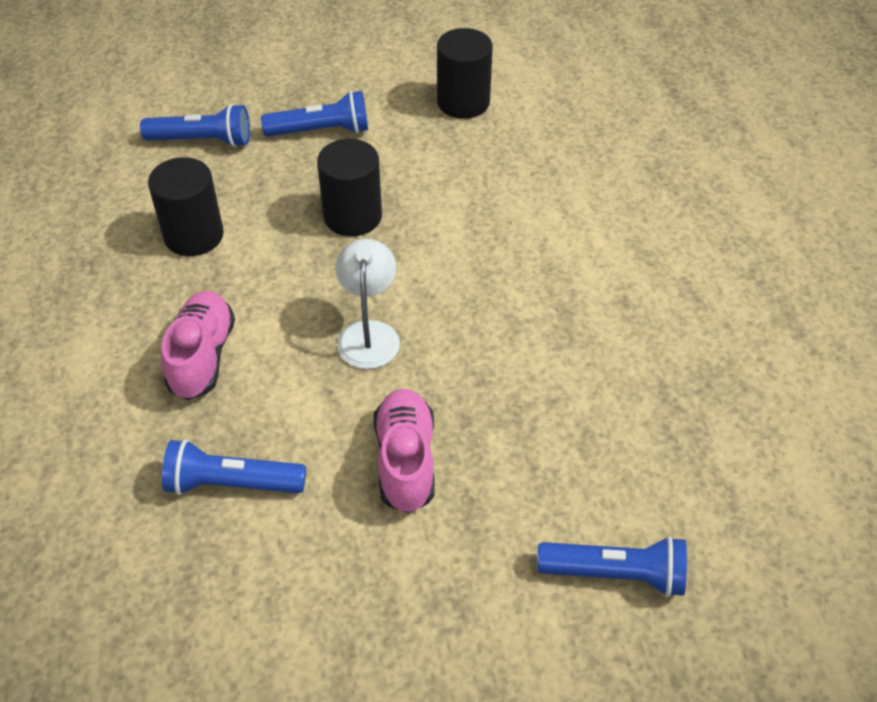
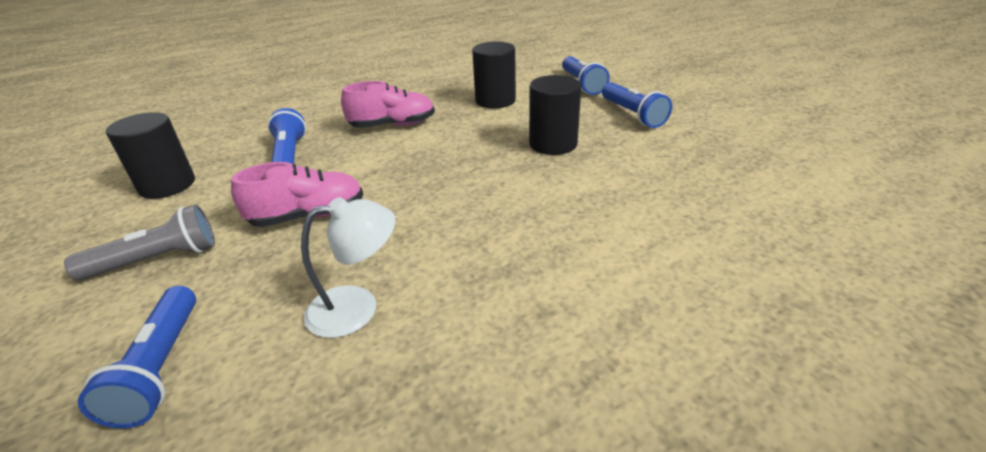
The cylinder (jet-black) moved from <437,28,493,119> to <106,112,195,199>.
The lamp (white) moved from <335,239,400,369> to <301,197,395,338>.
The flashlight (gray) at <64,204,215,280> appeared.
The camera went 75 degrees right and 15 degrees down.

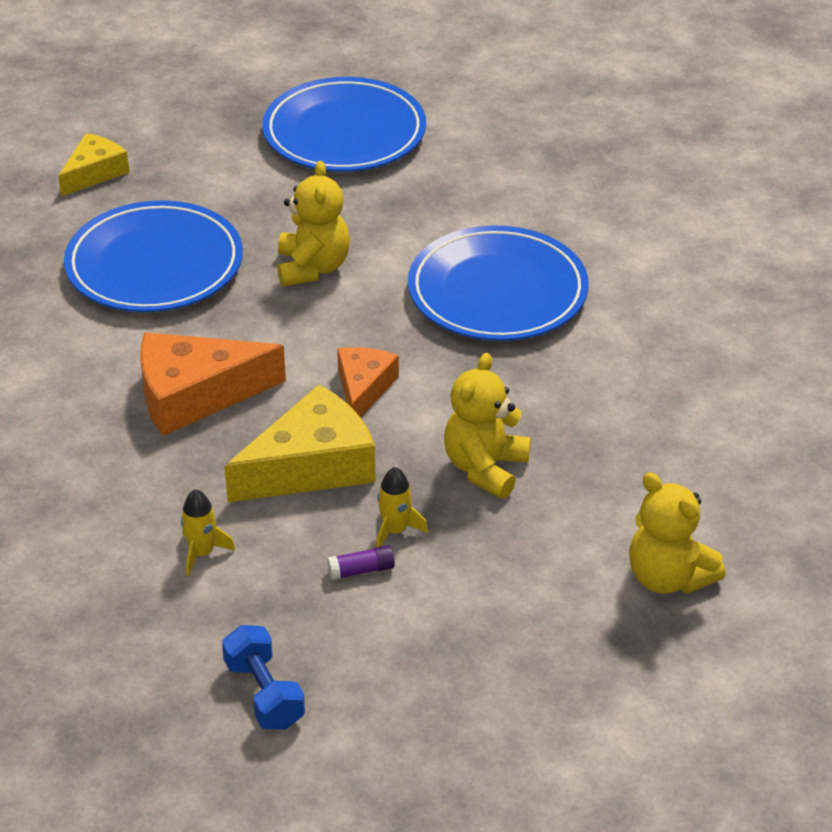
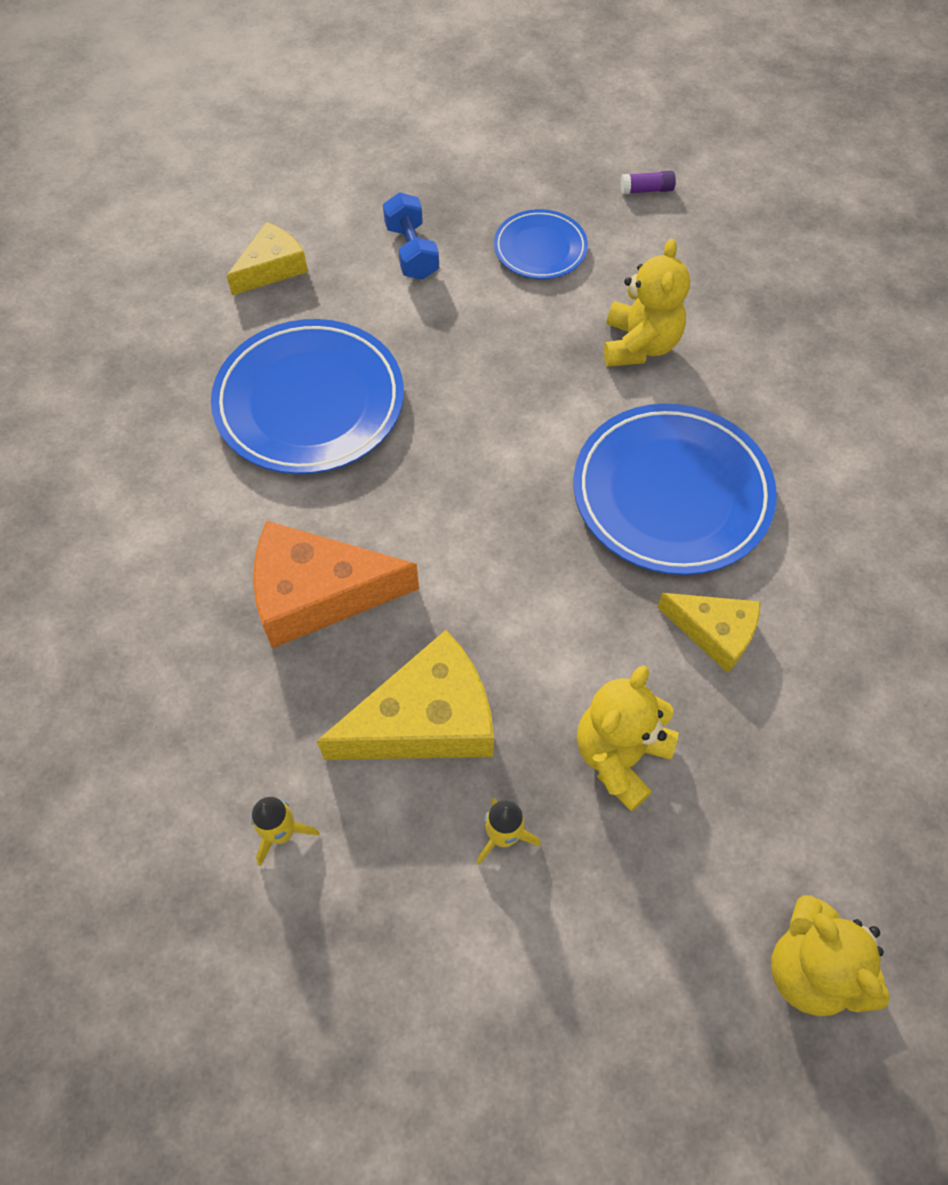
The dinner plate (cobalt) at <262,77,426,172> changed to 0.54 times the size.
The teddy bear (yellow) moved from <277,161,350,286> to <604,239,690,367>.
The piece of cheese (orange) at <337,347,399,417> disappeared.
The stick of glue (violet) moved from <327,545,395,580> to <621,171,676,194>.
The dumbbell (cobalt) moved from <222,625,305,730> to <383,192,439,280>.
The piece of cheese (yellow) at <657,593,760,673> appeared.
The camera went 10 degrees right and 20 degrees up.

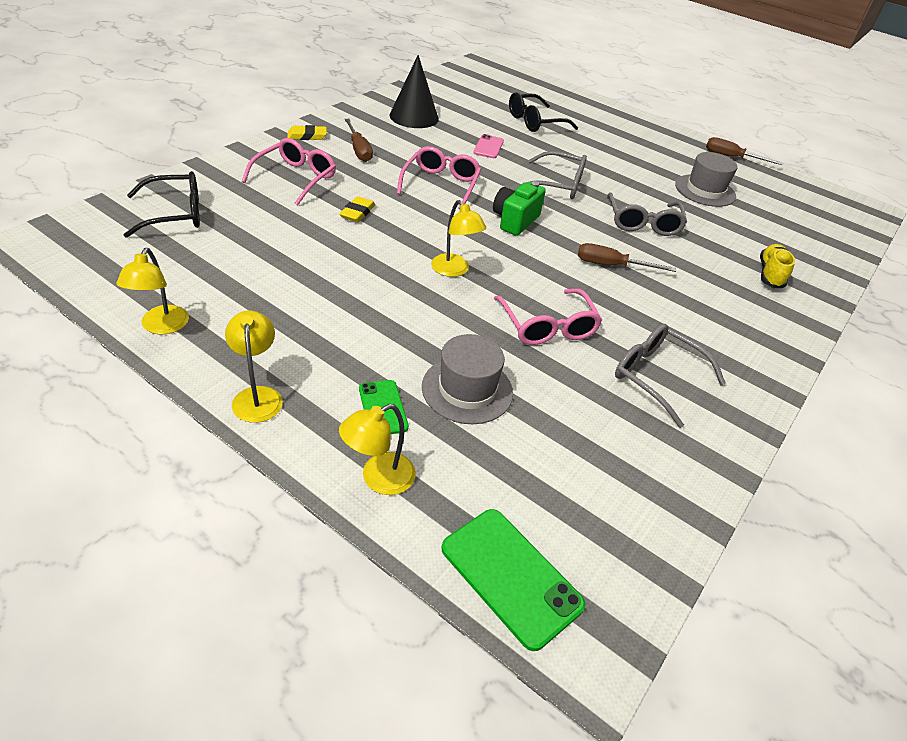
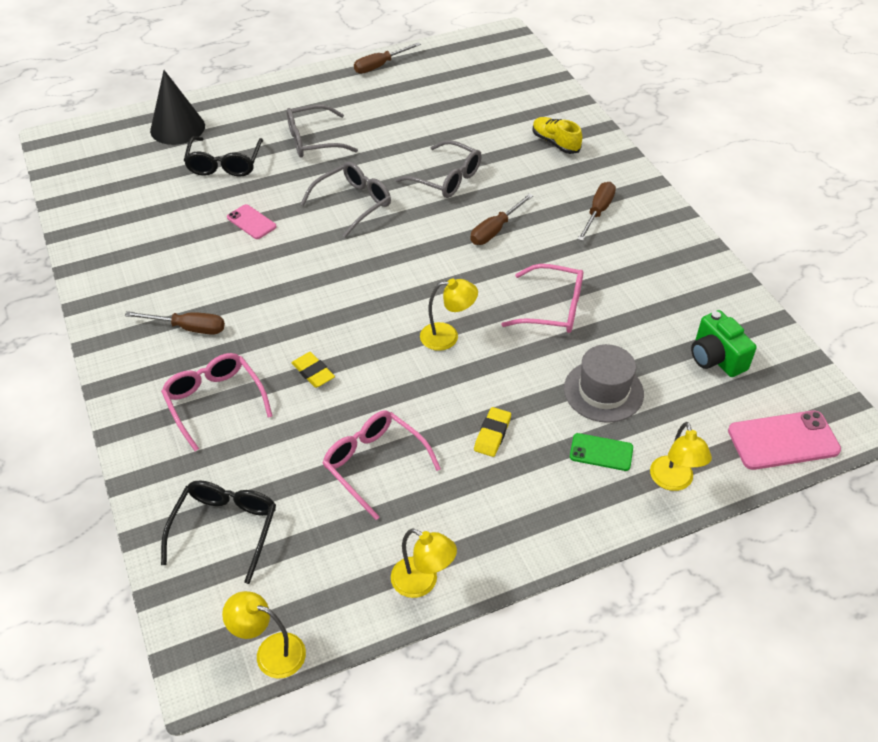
The cone (jet-black) moved from <390,55,439,128> to <150,70,205,145>.
The gum eraser (yellow) moved from <287,125,327,140> to <474,407,511,457>.
The spectacles (rose-pink) moved from <397,146,481,210> to <323,411,441,520>.
The hat (gray) at <675,152,738,207> disappeared.
The camera (leaf-green) moved from <493,181,546,236> to <691,310,757,377>.
The lamp (yellow) moved from <225,310,283,423> to <222,591,306,679>.
The spectacles (gray) moved from <615,324,726,428> to <287,105,358,158>.
The phone (leaf-green) at <441,509,585,651> became the phone (rose-pink) at <728,410,841,470>.
The hand screwdriver (dark brown) at <577,182,616,241> appeared.
The camera went 55 degrees left and 5 degrees up.

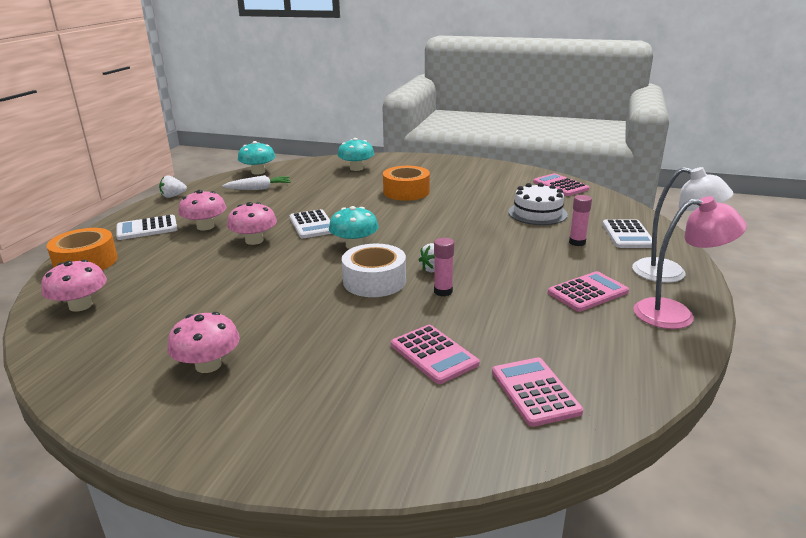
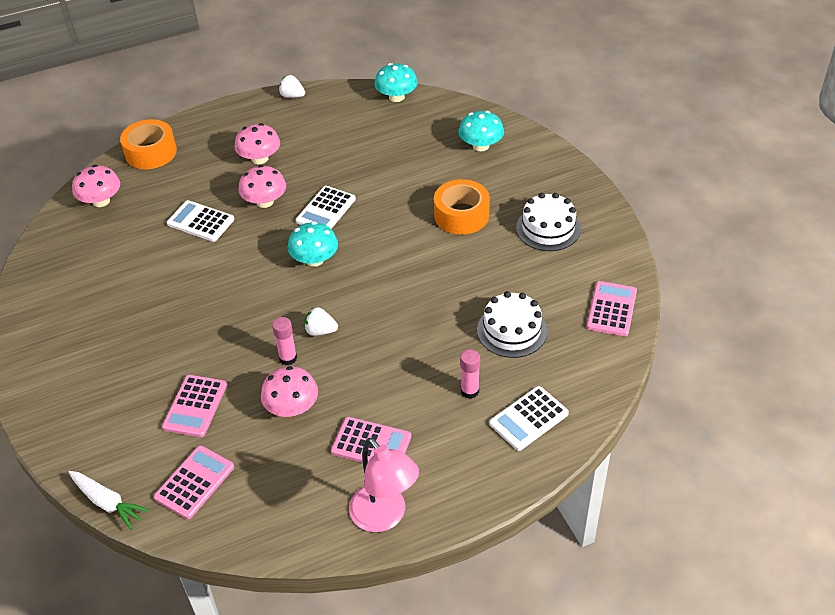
The lamp (white) at <632,167,733,283> disappeared.
The root vegetable (white) moved from <222,175,291,190> to <69,471,150,530>.
The pocket calculator (white) moved from <116,215,178,240> to <167,200,234,242>.
The roll of tape (white) at <342,244,406,297> disappeared.
The mushroom (rose-pink) moved from <167,312,240,373> to <261,366,318,417>.
The gateau (white) at <516,193,581,251> appeared.
The camera went 50 degrees right and 20 degrees up.

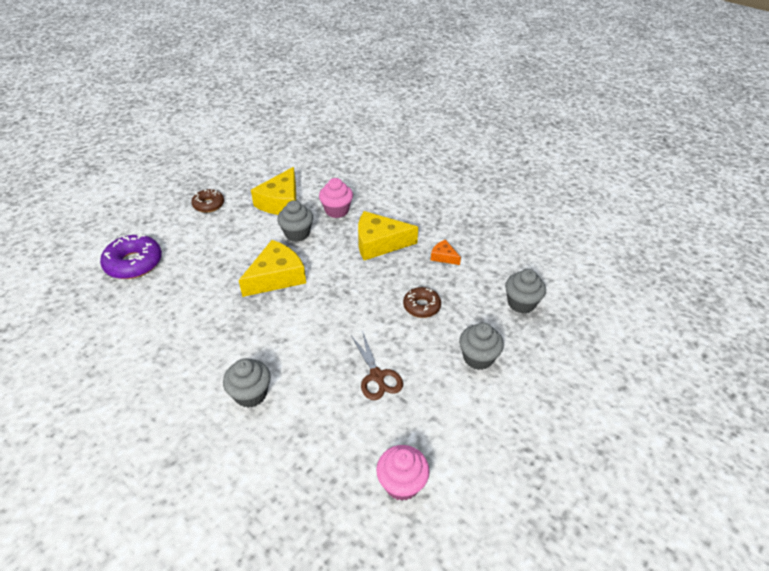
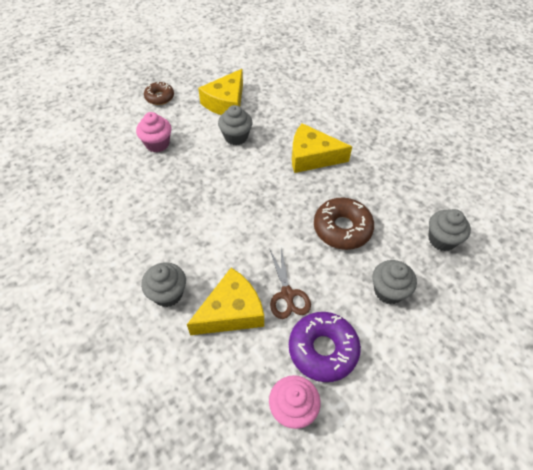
The cupcake (rose-pink) moved from <319,178,353,218> to <136,112,172,152>.
The donut (violet) moved from <100,234,162,279> to <289,312,361,382>.
The piece of cheese (yellow) moved from <239,240,306,297> to <187,268,264,335>.
The piece of cheese (orange) at <431,240,461,265> disappeared.
The donut (dark brown) at <403,287,441,318> changed to 1.61 times the size.
The camera went 10 degrees right and 10 degrees up.

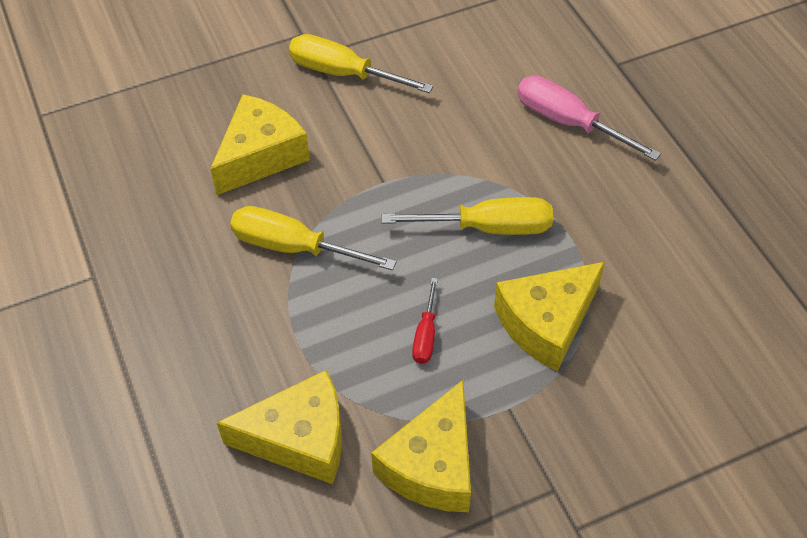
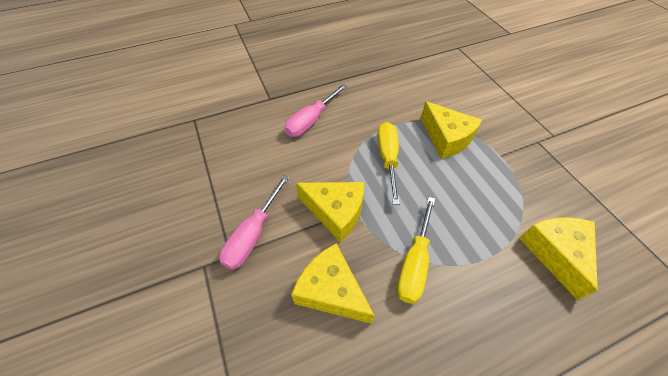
The hand screwdriver (yellow) at <289,34,433,93> became the hand screwdriver (rose-pink) at <219,175,289,270>.
The hand screwdriver (scarlet) at <412,278,438,364> disappeared.
The piece of cheese (yellow) moved from <371,380,471,512> to <296,182,364,242>.
The camera went 90 degrees left and 0 degrees up.

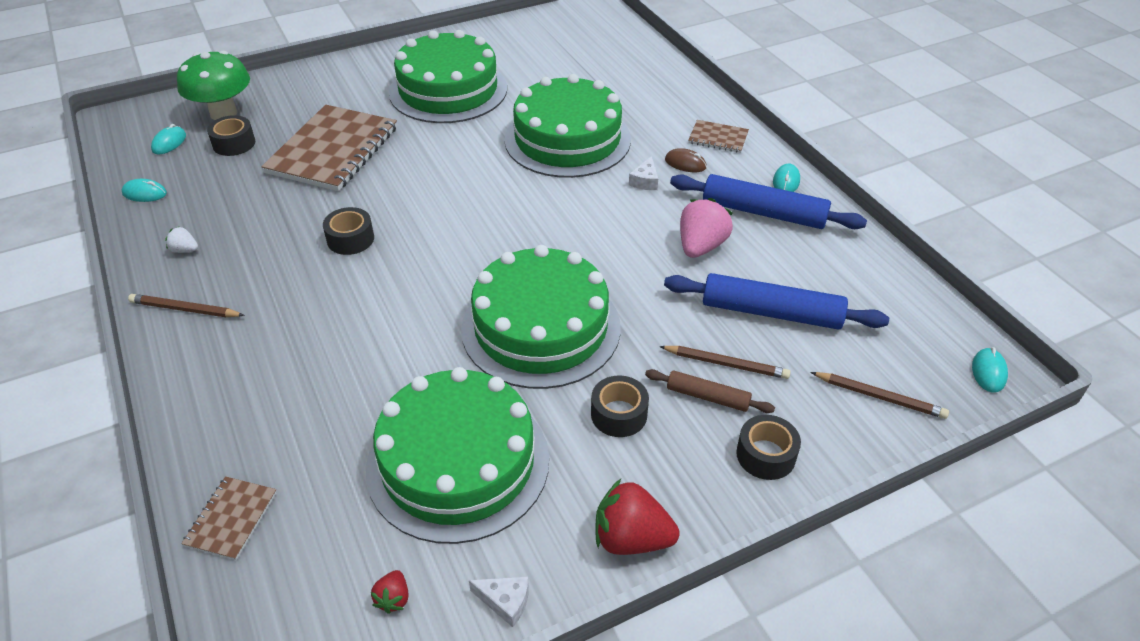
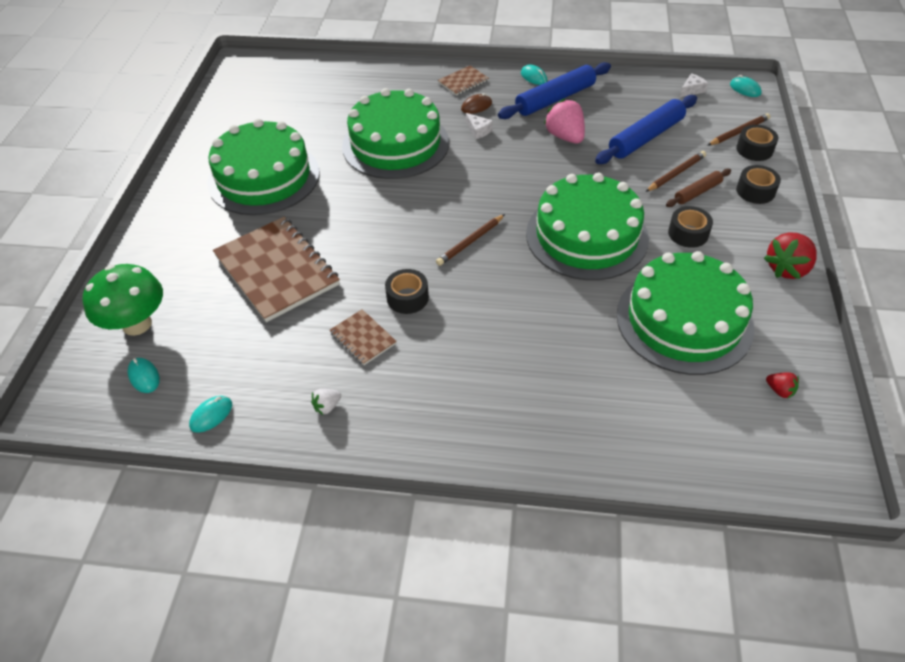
The roll of tape (jet-black) moved from <207,115,255,156> to <736,125,778,161>.
The wooden pencil (dark brown) moved from <128,294,245,317> to <436,214,505,266>.
The notebook (dark brown) moved from <181,476,277,560> to <330,309,397,365>.
The piece of cheese (white) moved from <469,576,529,627> to <680,73,708,97>.
The camera went 55 degrees left and 5 degrees up.

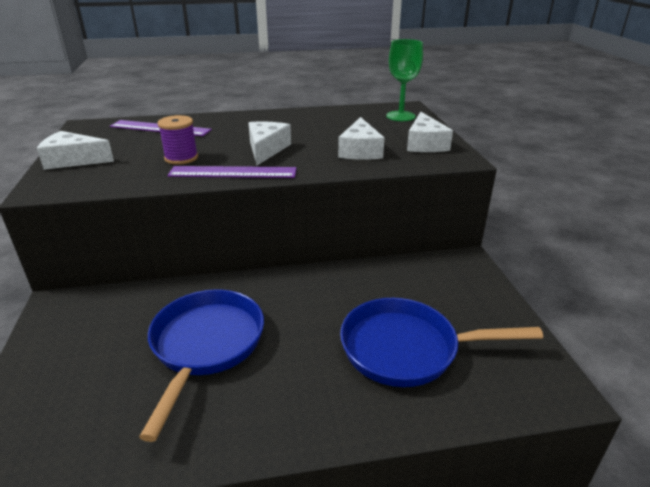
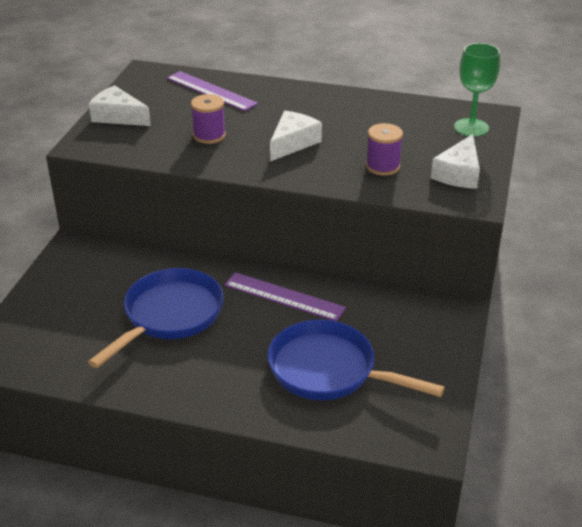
The piece of cheese (white) at <338,117,384,160> was replaced by the spool (violet) at <366,123,403,176>.
The ruler (violet) moved from <168,166,297,178> to <224,272,346,321>.
The camera went 25 degrees right and 5 degrees up.

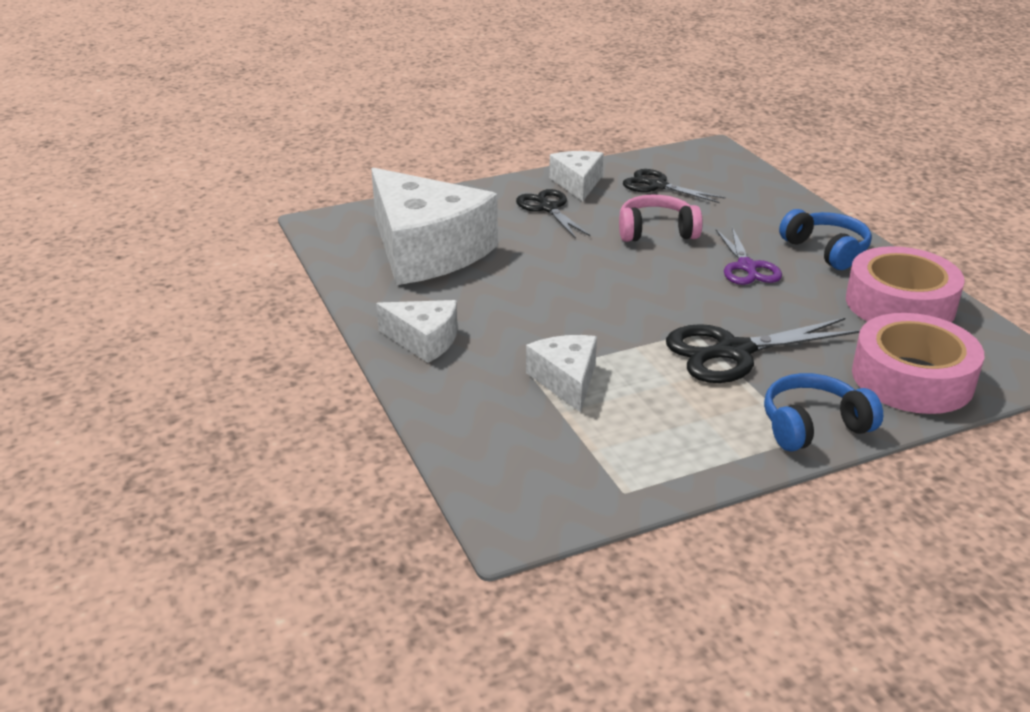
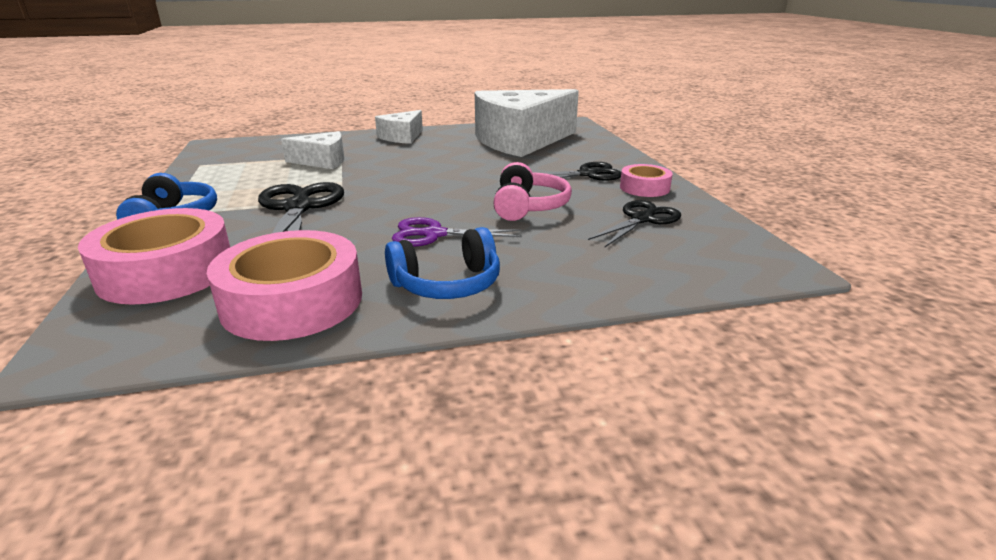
The piece of cheese (white) at <549,151,604,201> was replaced by the roll of tape (rose-pink) at <620,164,673,197>.
The camera went 100 degrees right and 5 degrees down.

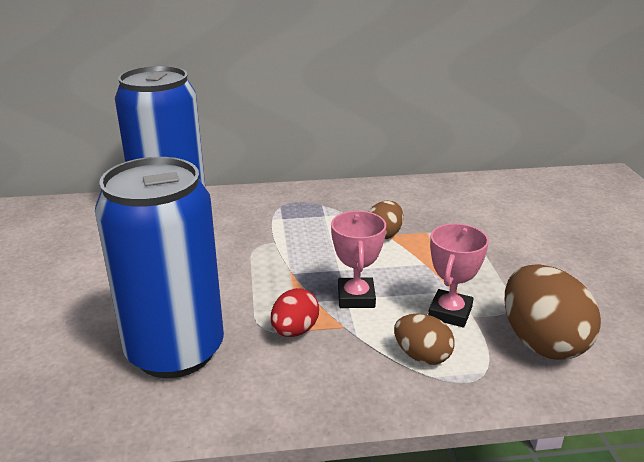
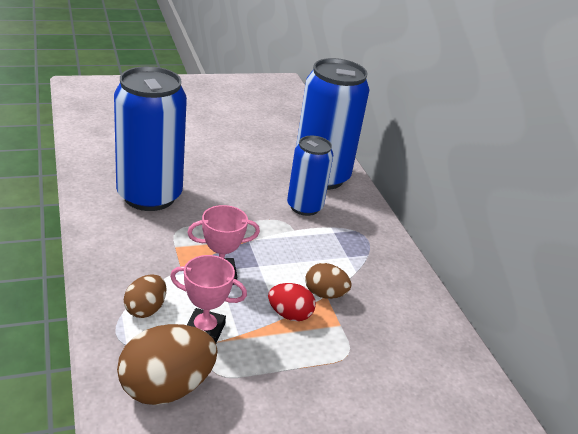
The egg shape (scarlet) moved from <271,288,319,337> to <268,283,316,321>.
The tin (cobalt) at <287,136,333,216> appeared.
The camera went 75 degrees right and 5 degrees up.

